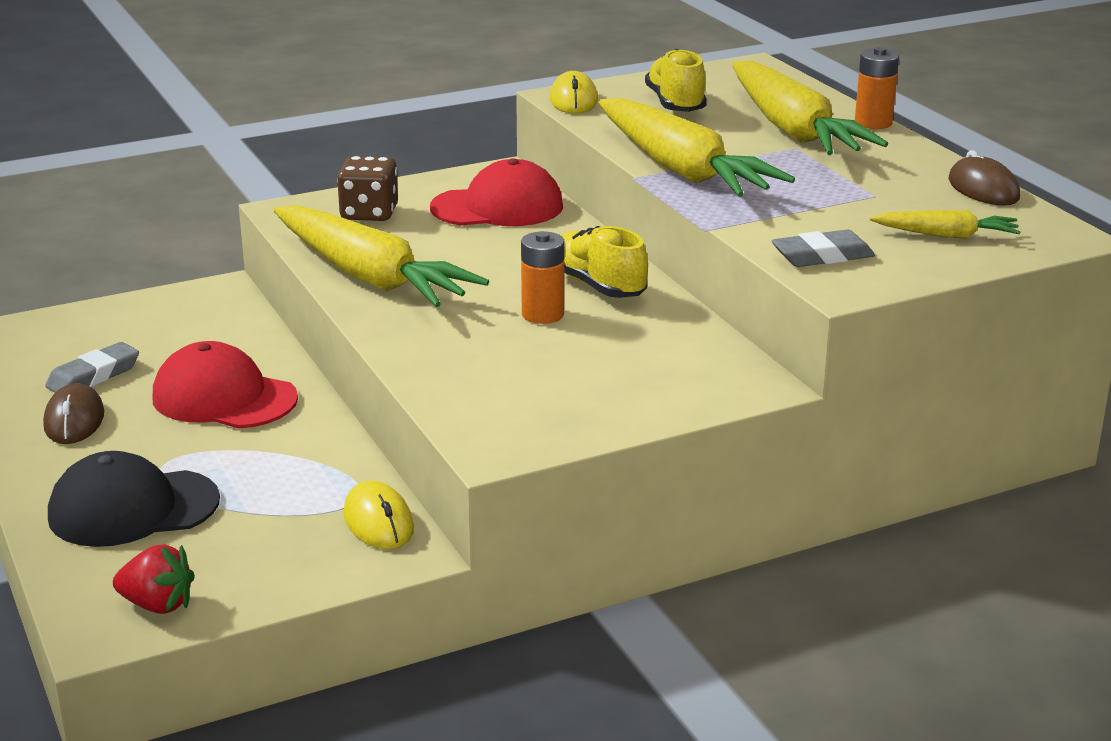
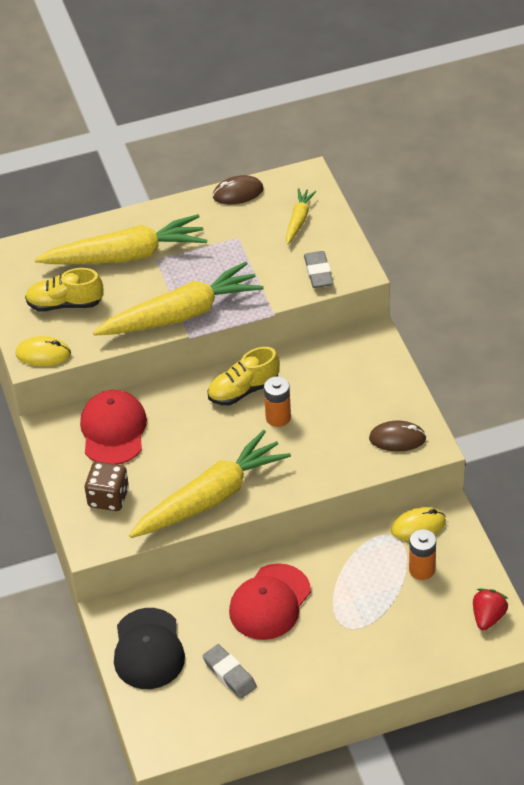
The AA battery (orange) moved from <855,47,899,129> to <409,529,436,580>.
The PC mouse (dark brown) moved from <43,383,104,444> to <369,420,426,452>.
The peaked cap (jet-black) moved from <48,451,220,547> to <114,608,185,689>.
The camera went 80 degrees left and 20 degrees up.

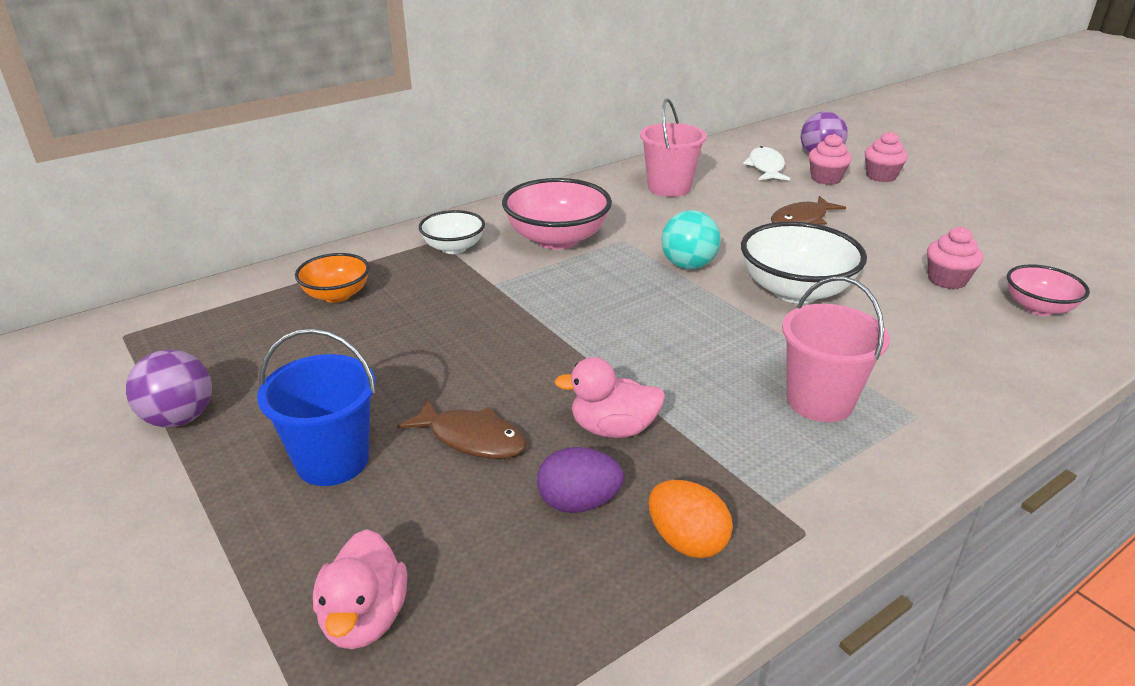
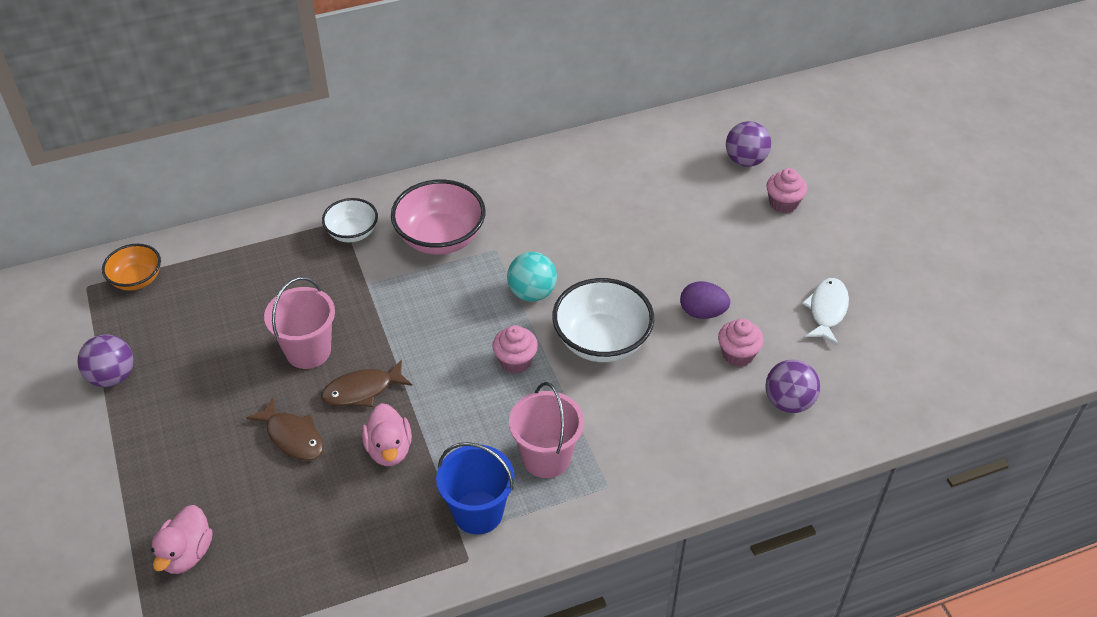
The pail (rose-pink) moved from <640,98,707,197> to <264,277,335,369>.
The cupcake (rose-pink) moved from <809,134,852,185> to <492,325,538,373>.
The toy fish (white) moved from <743,146,790,181> to <802,278,849,345>.
The toy fish (dark brown) moved from <771,196,846,225> to <321,359,412,407>.
The deep dish (orange) moved from <295,253,370,303> to <102,244,161,291>.
The deep dish (rose-pink) at <1007,264,1090,316> was replaced by the play ball (violet) at <765,359,820,413>.
The pail (cobalt) moved from <257,328,376,486> to <436,442,514,535>.
The toy duck (rose-pink) at <554,357,665,438> turned 120 degrees counterclockwise.
The egg shape (violet) moved from <537,447,624,513> to <680,281,730,319>.
The egg shape (orange) at <648,480,733,558> disappeared.
The camera went 15 degrees right and 15 degrees up.

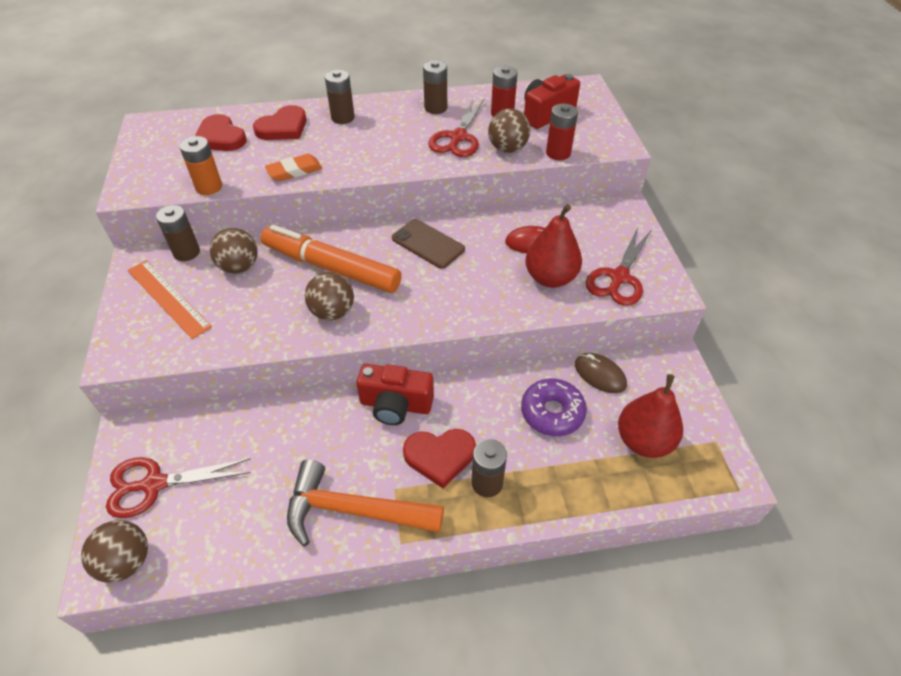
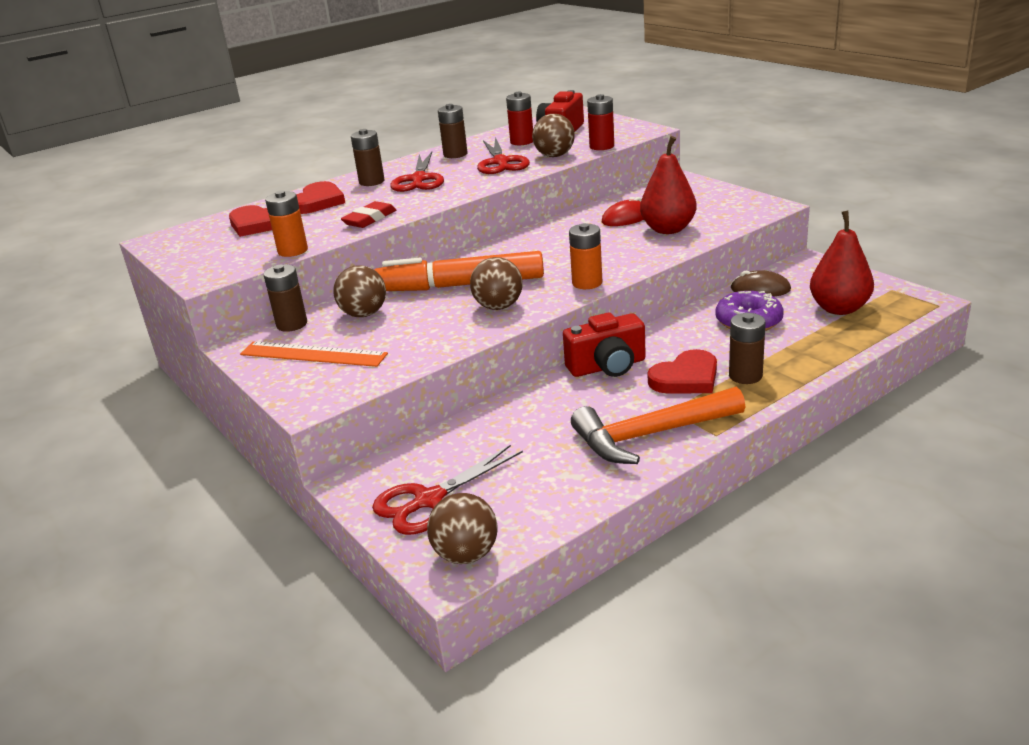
The gum eraser (orange) at <265,154,323,181> became the gum eraser (scarlet) at <341,201,396,228>.
The phone (dark brown) at <392,219,465,269> disappeared.
The shears (scarlet) moved from <586,228,651,306> to <390,152,444,192>.
The AA battery (orange) at <569,223,602,289> appeared.
The camera went 25 degrees left and 20 degrees down.

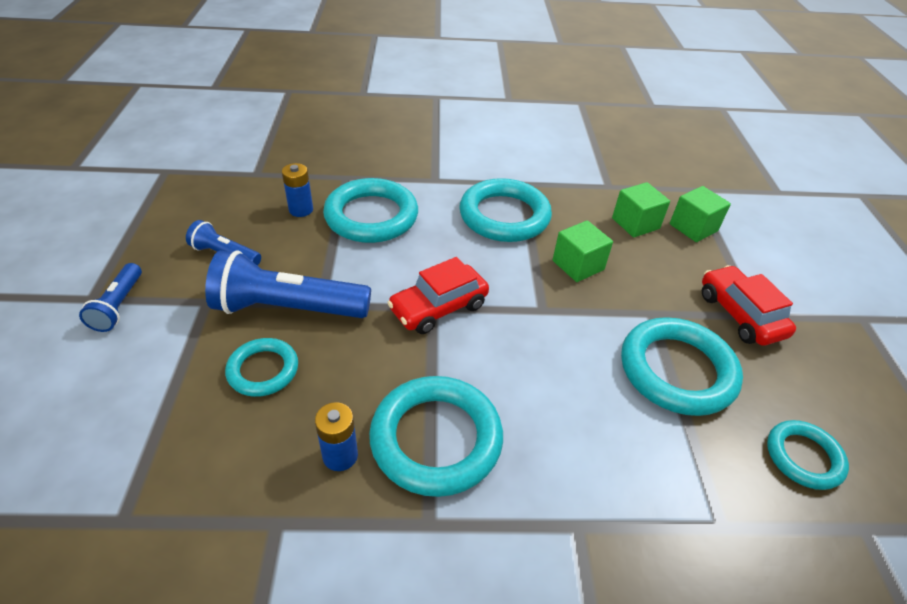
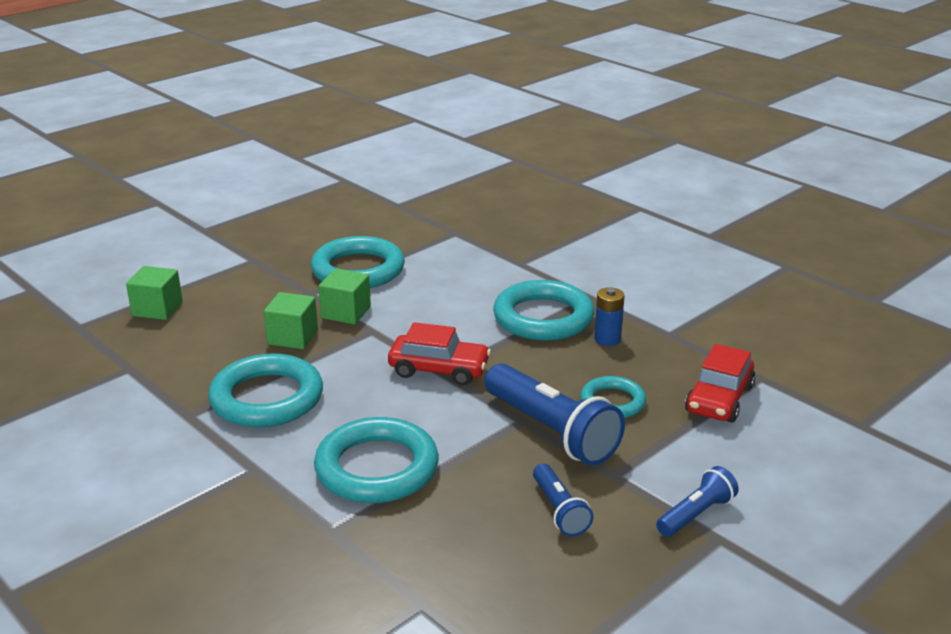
The AA battery (cobalt) at <282,163,313,217> disappeared.
The solid cube (leaf-green) moved from <612,182,670,237> to <318,269,371,324>.
The car (scarlet) moved from <702,265,796,346> to <685,344,755,423>.
The torus (aqua) at <767,420,849,490> disappeared.
The camera went 130 degrees left and 15 degrees down.

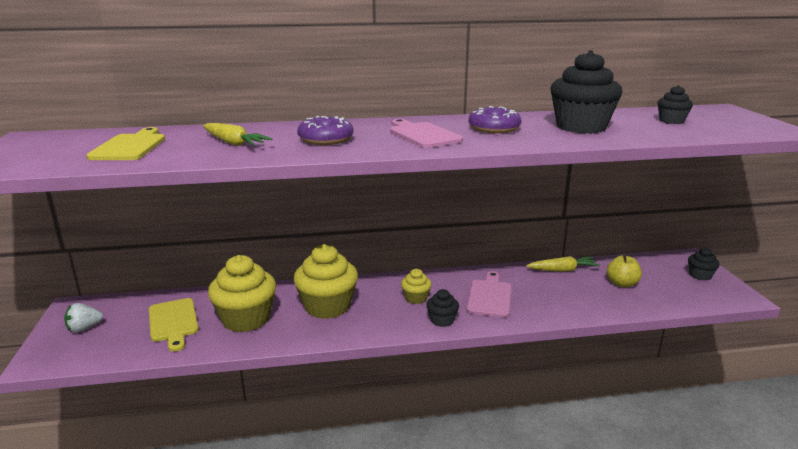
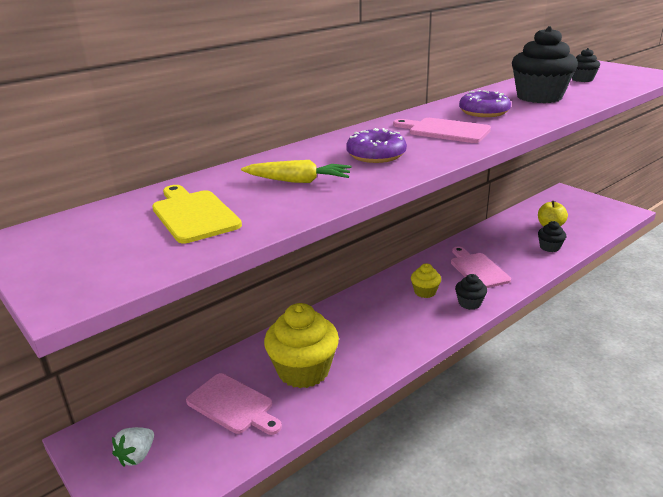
The cupcake (yellow) at <293,244,358,319> disappeared.
The cupcake (jet-black) moved from <688,247,719,281> to <538,221,566,252>.
The root vegetable (yellow) at <526,256,600,272> disappeared.
The cutting board (yellow) at <149,298,199,352> became the cutting board (rose-pink) at <186,373,282,435>.
The camera went 30 degrees left and 5 degrees up.

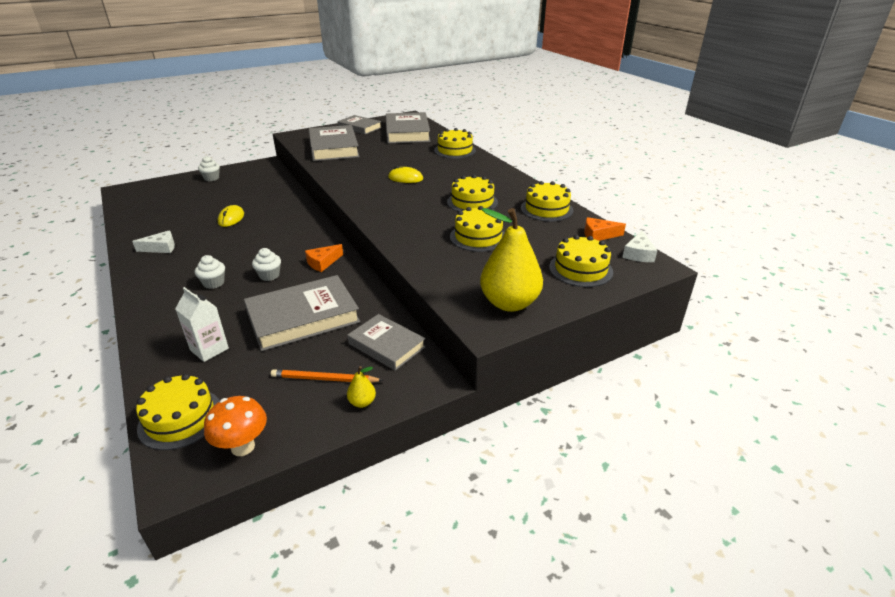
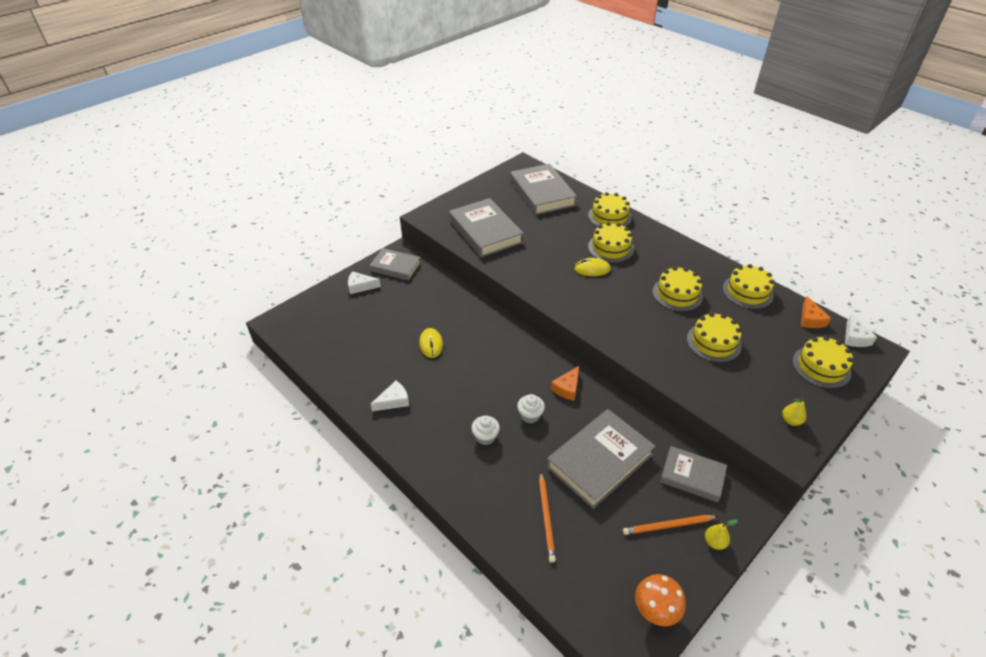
The hardback (gray) moved from <337,115,382,135> to <369,248,421,281>.
The cupcake (white) at <198,156,220,181> was replaced by the piece of cheese (white) at <348,271,381,294>.
The toy pear (yellow) at <480,208,543,312> changed to 0.42 times the size.
The piece of cheese (orange) at <584,217,626,241> turned 75 degrees counterclockwise.
The carton (white) at <175,287,229,362> was replaced by the wooden pencil (orange) at <539,472,556,563>.
The gateau (yellow) moved from <136,374,220,450> to <588,222,634,263>.
The camera went 15 degrees left and 10 degrees up.

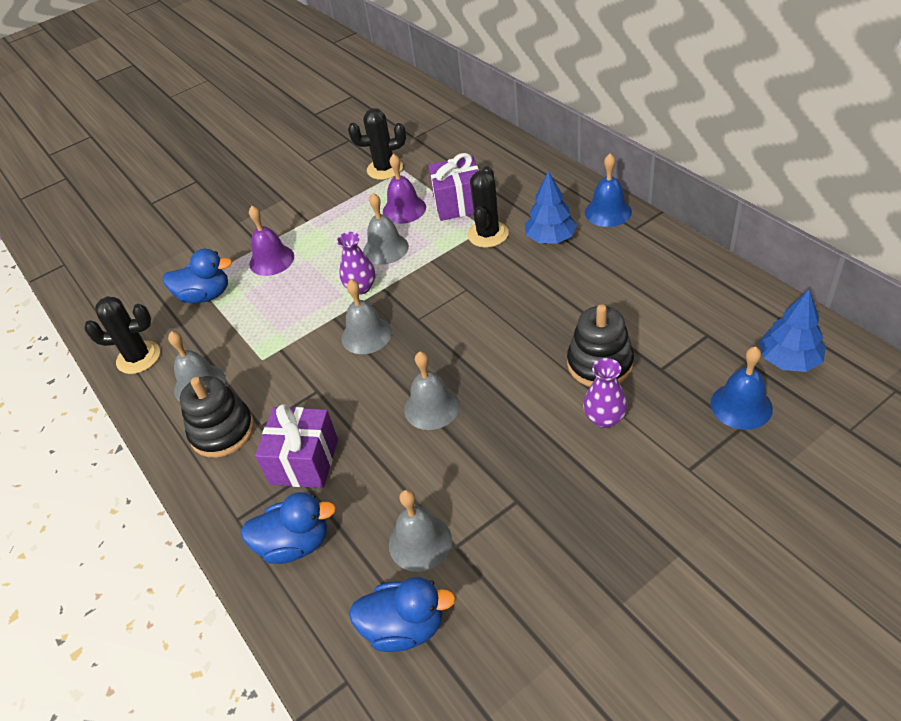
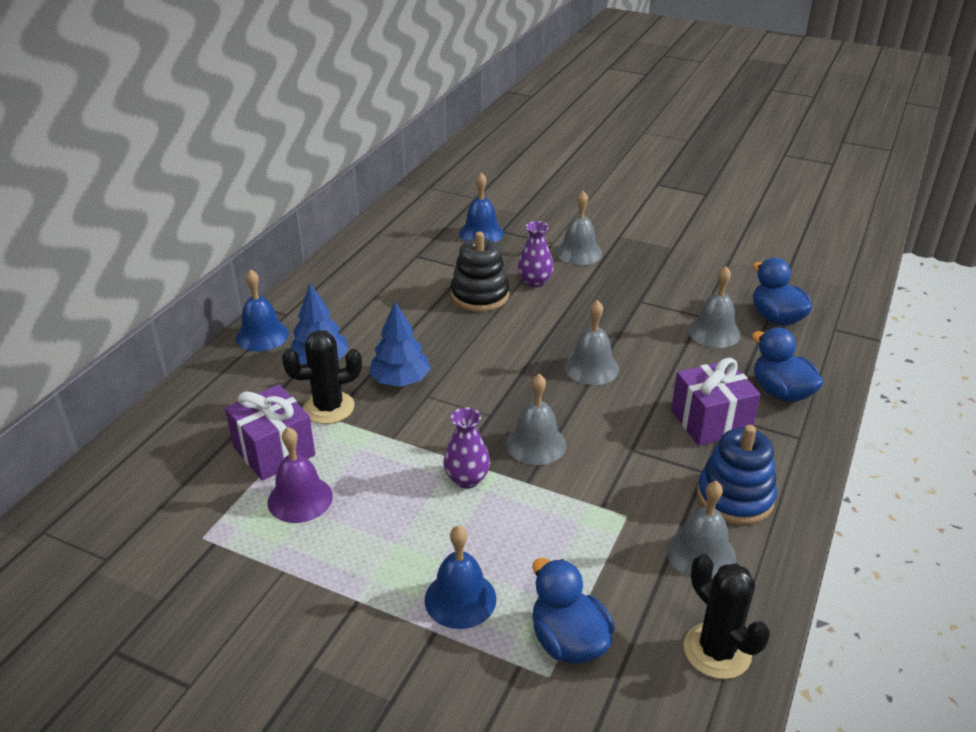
The cactus (jet-black) at <348,108,406,180> disappeared.
The school bell (gray) moved from <363,193,409,264> to <556,191,602,265>.
The school bell (violet) at <249,206,294,276> became the school bell (cobalt) at <425,525,496,629>.
The fir tree (cobalt) moved from <759,290,826,372> to <369,302,431,387>.
The stacking rings (jet-black) at <180,376,254,458> became the stacking rings (cobalt) at <697,425,777,525>.
The camera went 125 degrees left and 10 degrees down.

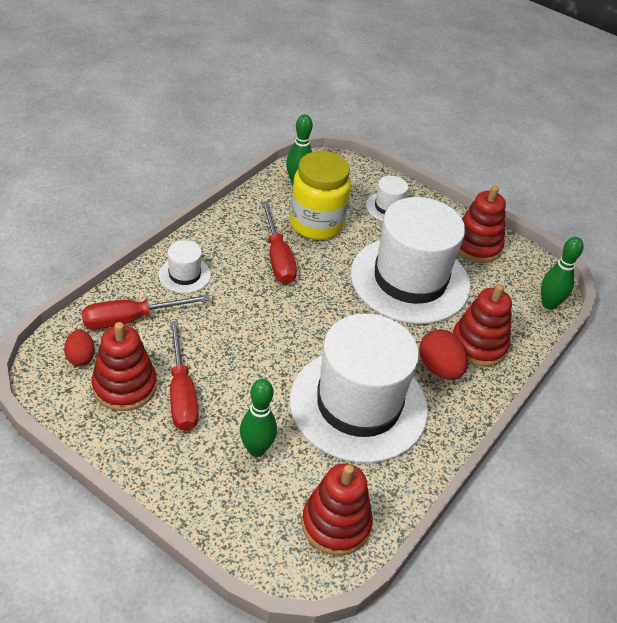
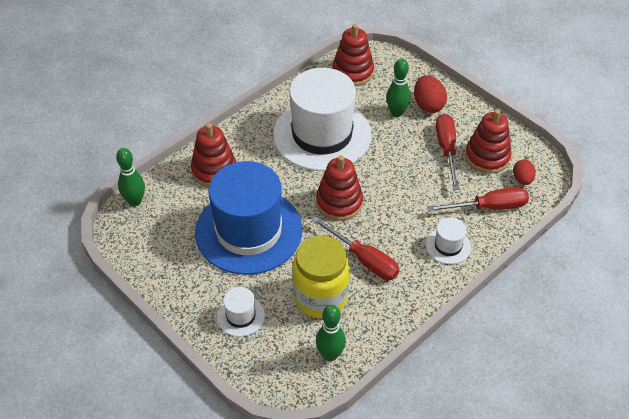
The stacking rings (scarlet) moved from <458,186,506,263> to <316,155,363,221>.
The hat (white) at <351,197,470,324> became the hat (cobalt) at <195,161,303,275>.
The hand screwdriver (scarlet) at <261,201,297,284> turned 135 degrees clockwise.
The egg shape (scarlet) moved from <419,329,468,380> to <414,75,447,113>.
The camera went 165 degrees left and 5 degrees up.

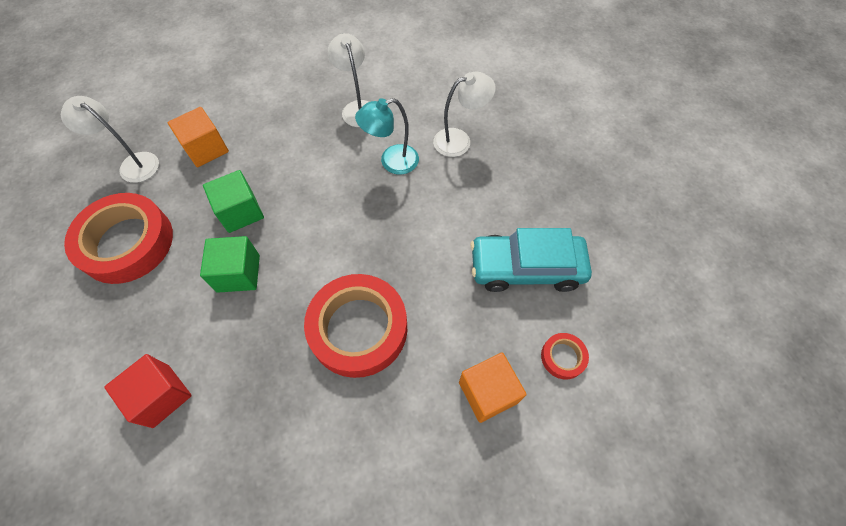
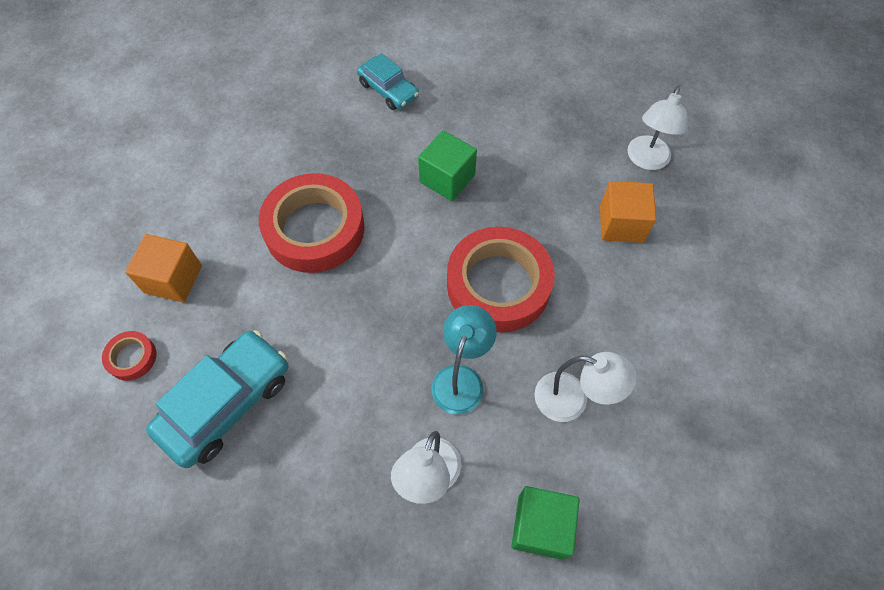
The lamp (white) at <61,96,159,183> turned 135 degrees clockwise.
The solid cube (leaf-green) moved from <203,170,264,233> to <511,486,580,560>.
The roll of tape (scarlet) moved from <64,193,173,284> to <447,227,555,333>.
The solid cube (scarlet) at <104,354,192,428> was replaced by the car (aqua) at <357,53,419,110>.
The camera went 130 degrees right and 0 degrees up.

